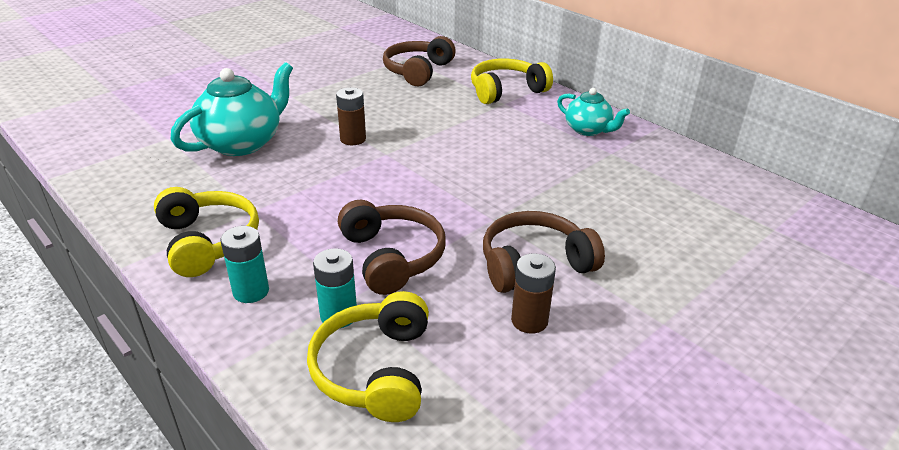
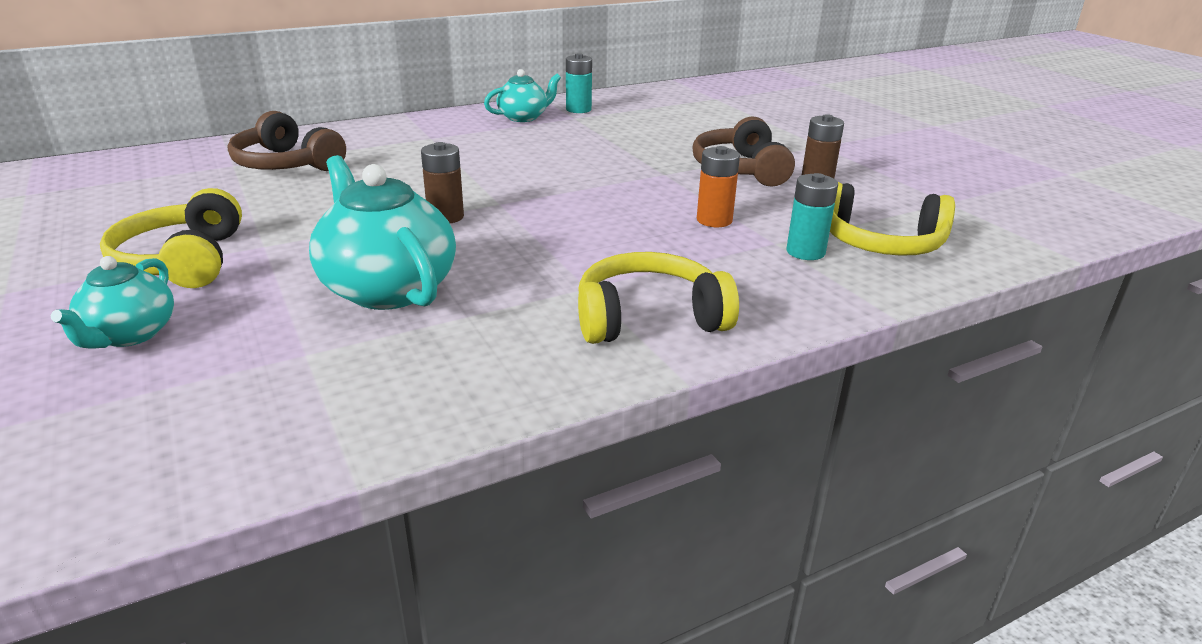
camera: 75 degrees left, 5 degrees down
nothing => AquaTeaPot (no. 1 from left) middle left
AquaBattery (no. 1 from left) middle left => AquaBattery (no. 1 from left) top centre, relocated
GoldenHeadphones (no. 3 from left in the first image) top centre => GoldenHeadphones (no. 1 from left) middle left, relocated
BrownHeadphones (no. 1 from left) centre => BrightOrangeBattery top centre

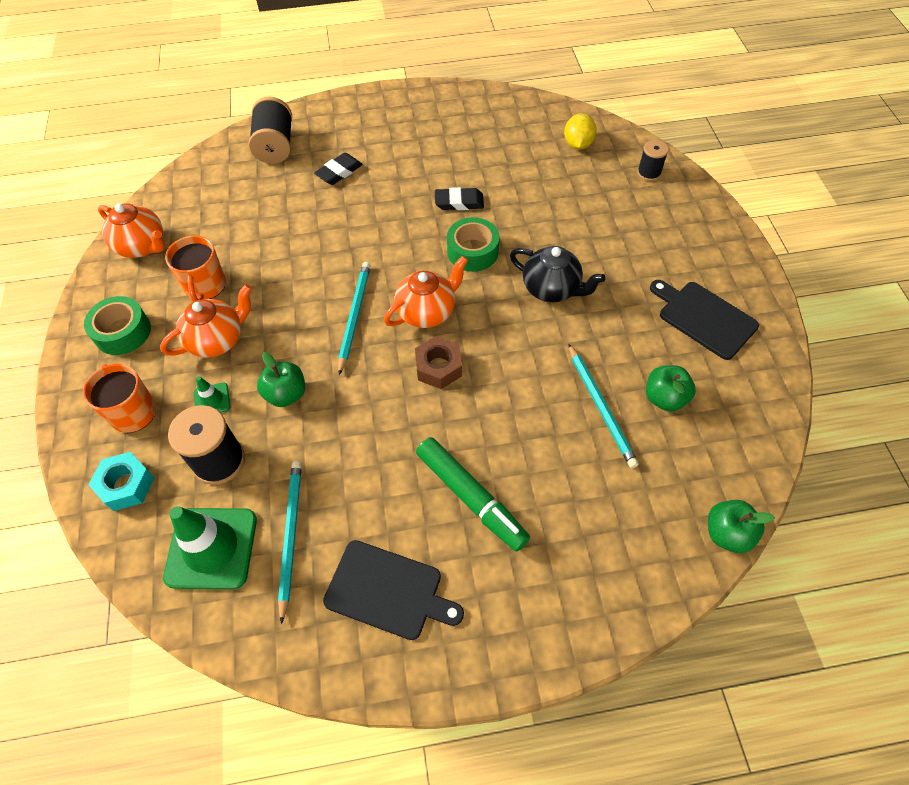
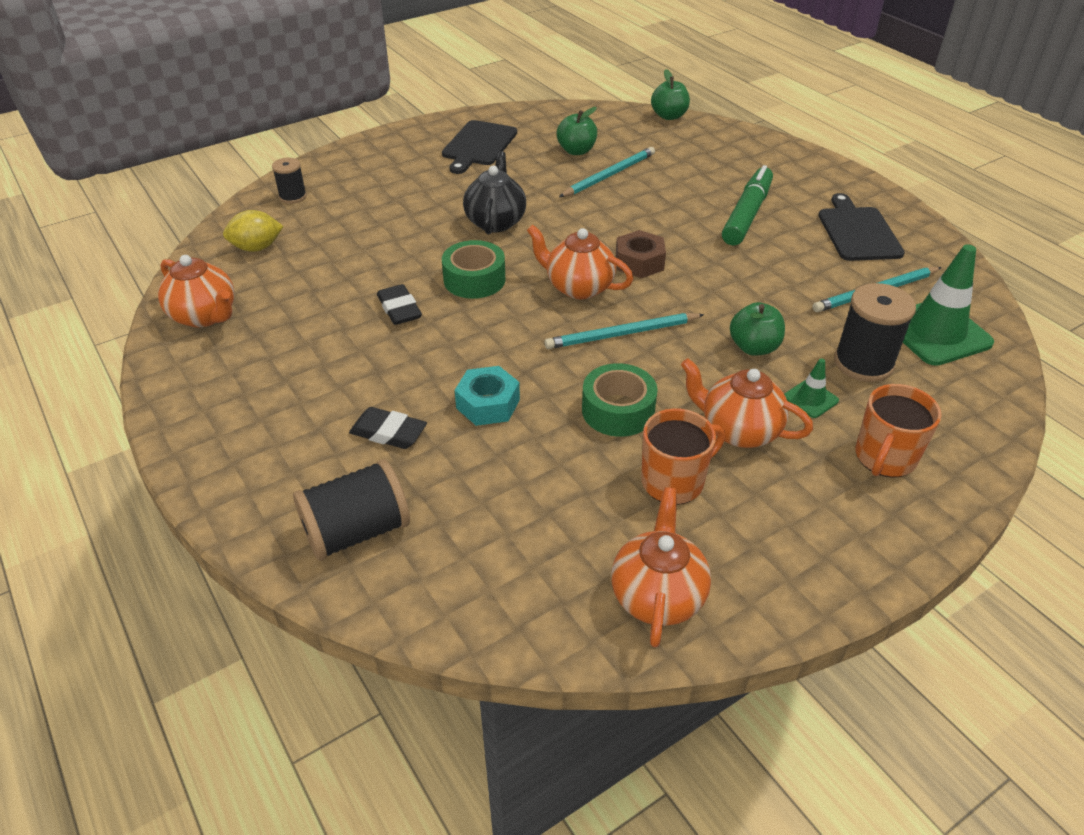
camera: 115 degrees left, 15 degrees down
nothing => BrightOrangeTeaPot (no. 1 from left) middle left
EmeraldRollOfTape (no. 1 from left in the first image) middle left => EmeraldRollOfTape (no. 2 from left) centre, relocated
AquaHexNut middle left => AquaHexNut centre, relocated

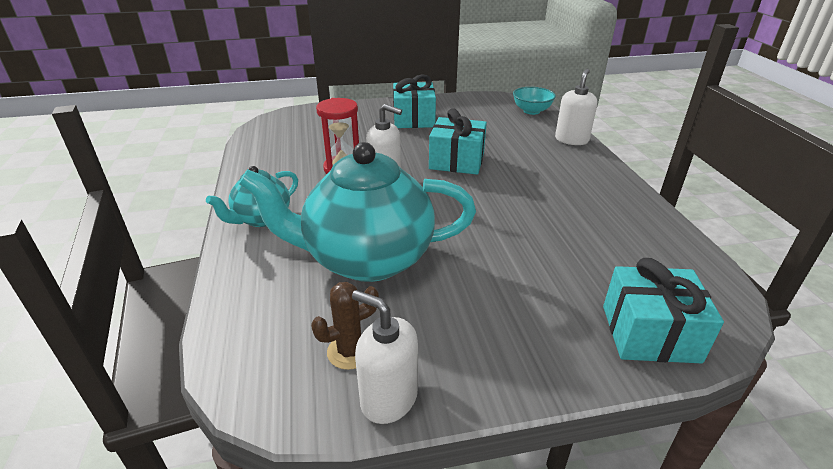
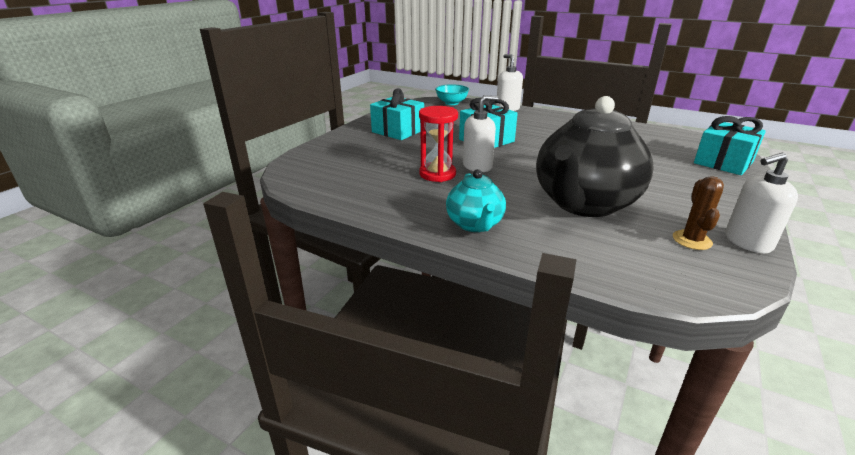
camera: 50 degrees left, 5 degrees down
AquaTeaPot (no. 2 from left) centre => EbonyTeaPot middle right

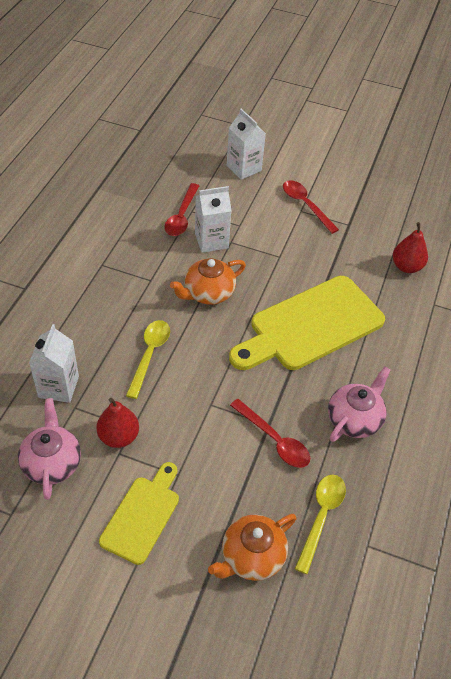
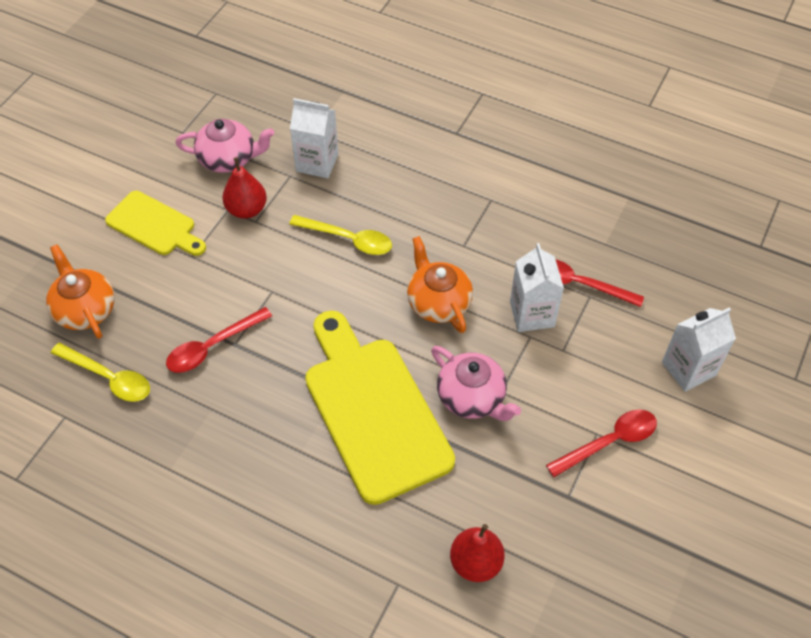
camera: 100 degrees right, 5 degrees up
RosyTeaPot (no. 2 from left) middle right => RosyTeaPot (no. 2 from left) centre, relocated

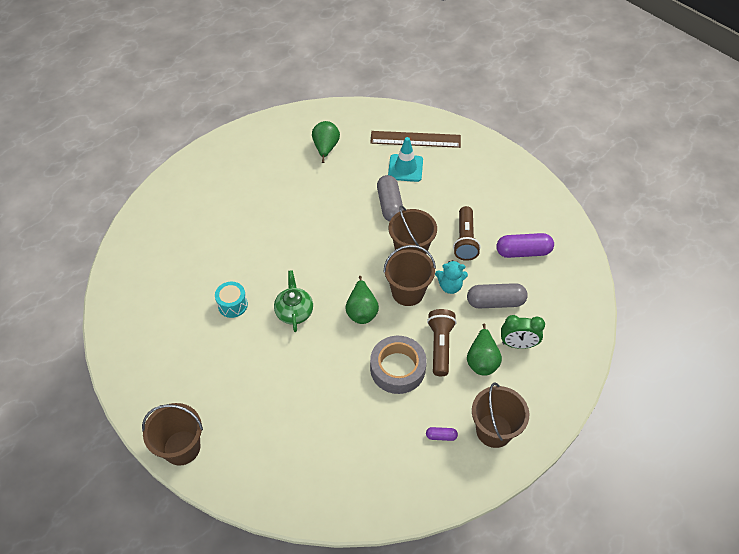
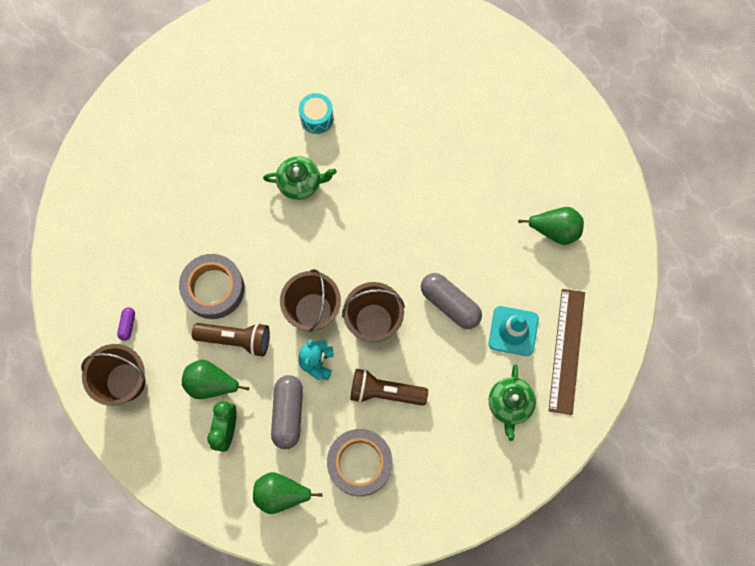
camera: 95 degrees right, 20 degrees up
BrownSandBucket (no. 1 from left) bottom left => nothing
nothing => EmeraldTeaPot (no. 2 from left) bottom right
EmeraldPear (no. 2 from left) centre => EmeraldPear (no. 2 from left) bottom centre, relocated
VioletCapsule (no. 2 from left) middle right => GrayRollOfTape (no. 2 from left) bottom centre
GrayCapsule (no. 1 from left in the first image) centre => GrayCapsule (no. 2 from left) centre, 45 degrees clockwise

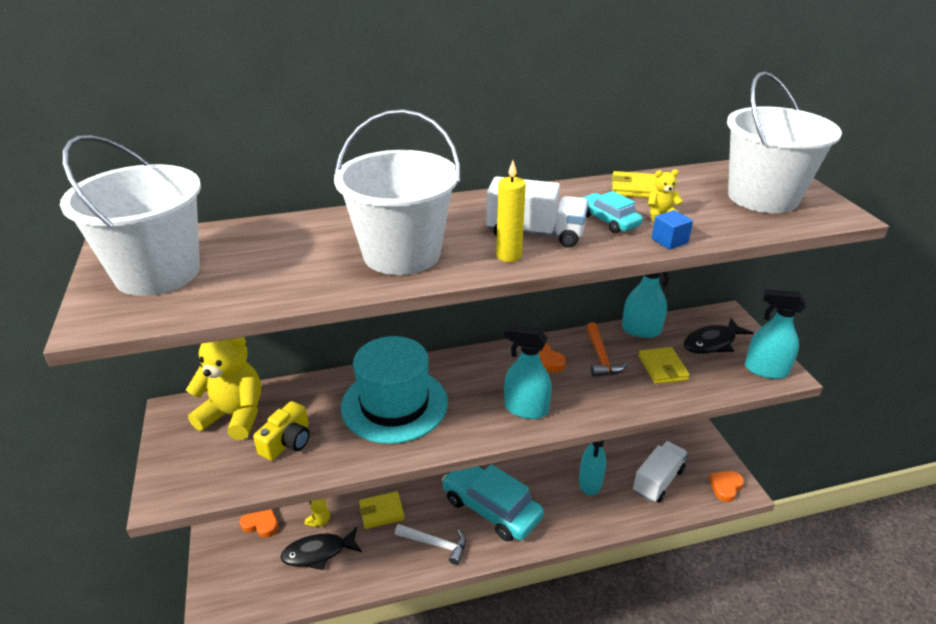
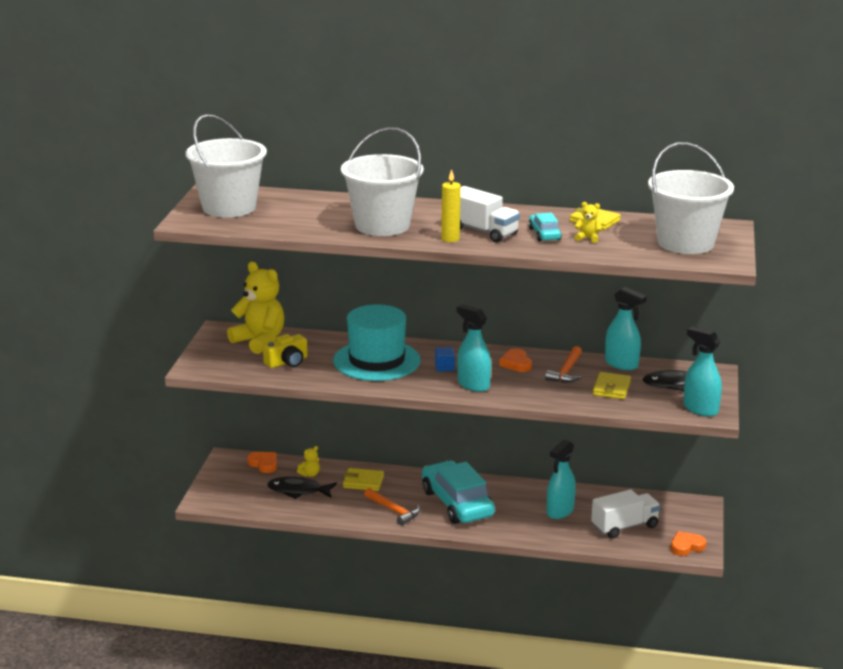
camera: 25 degrees right, 10 degrees down
RoyalBlueBlock middle right => RoyalBlueBlock centre, relocated
WhiteHammer bottom centre => BrightOrangeHammer (no. 1 from left) bottom centre

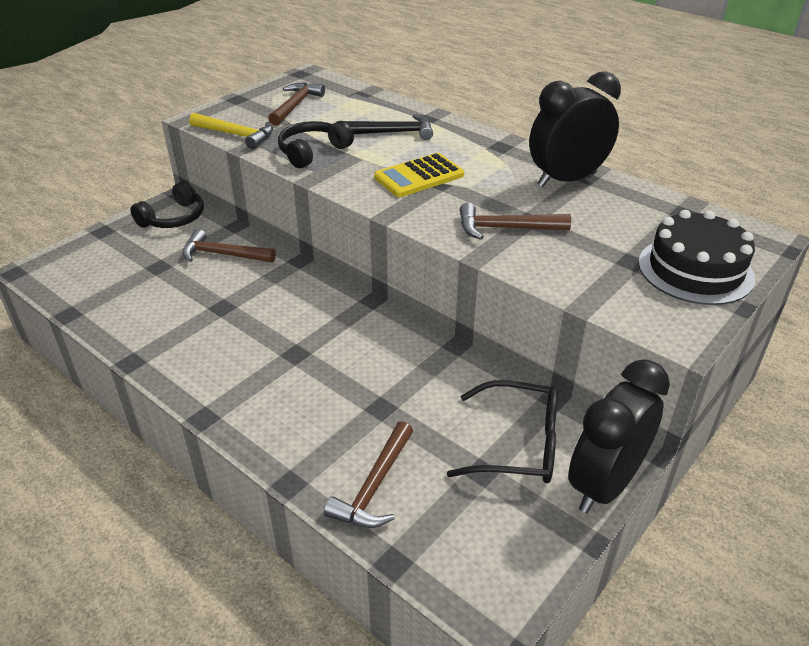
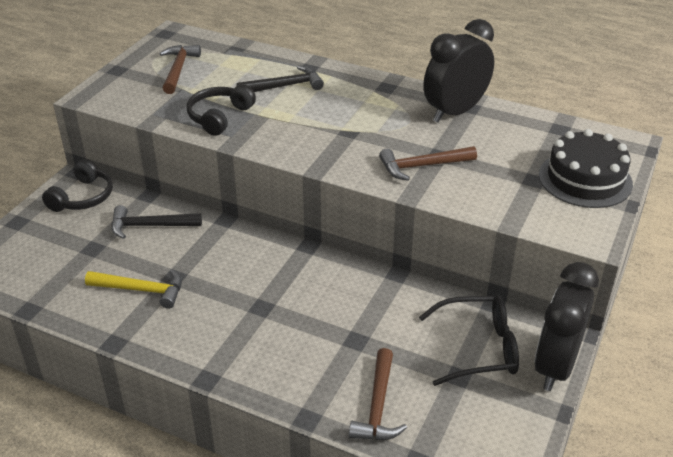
camera: 15 degrees left, 0 degrees up
GoldenCalculator top centre => nothing
GoldenHammer top left => GoldenHammer middle left, relocated
BrownHammer (no. 1 from left) middle left => EbonyHammer (no. 1 from left) middle left

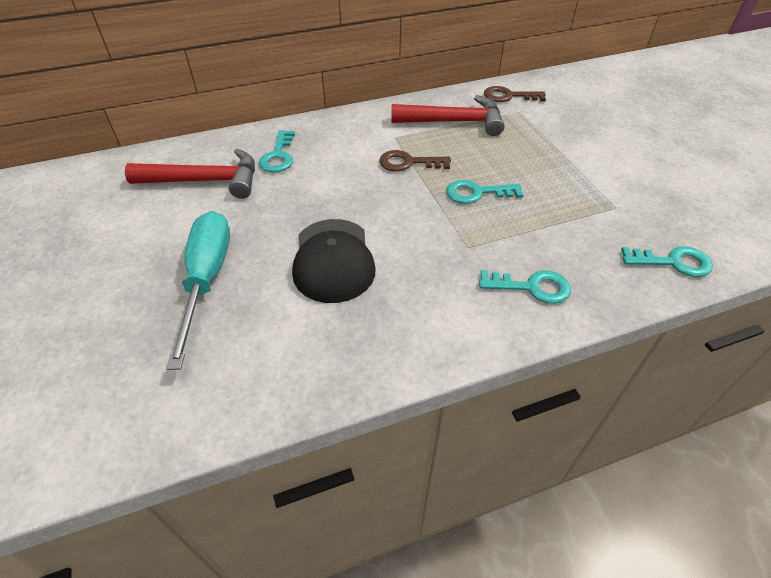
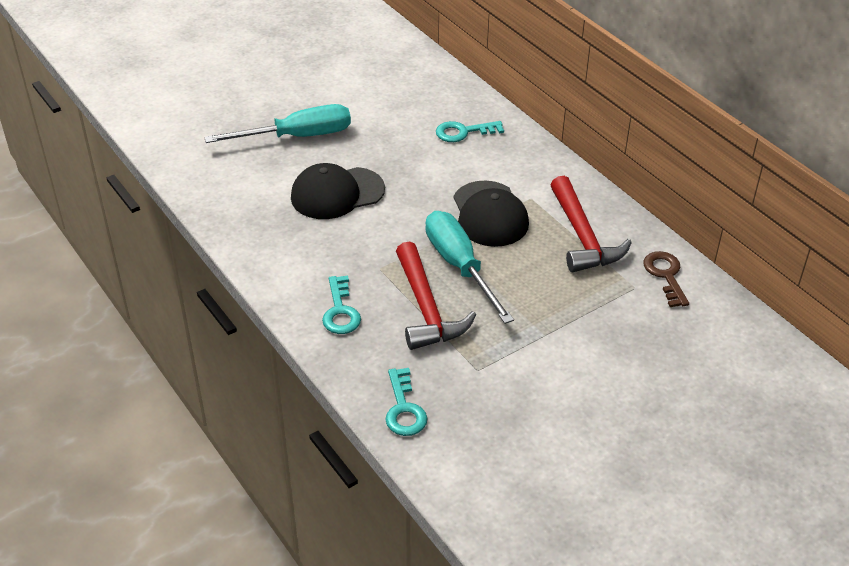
camera: 75 degrees right, 5 degrees down
ScarletHammer (no. 1 from left) top left => ScarletHammer (no. 1 from left) centre, relocated
BrownDoorKey (no. 1 from left) top centre => EbonyBaseballCap (no. 2 from left) centre
AquaDoorKey (no. 2 from left) top centre => AquaFlatScrewdriver (no. 2 from left) centre

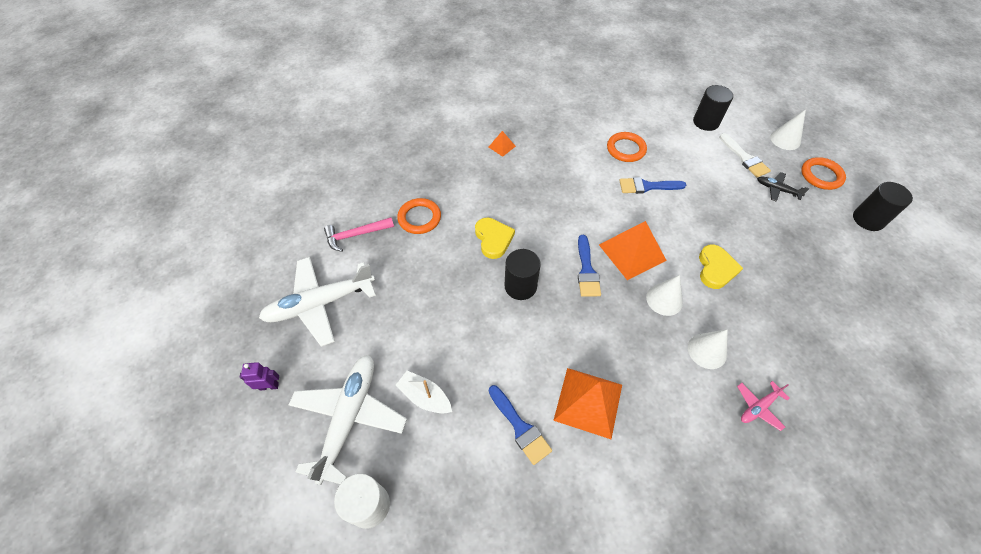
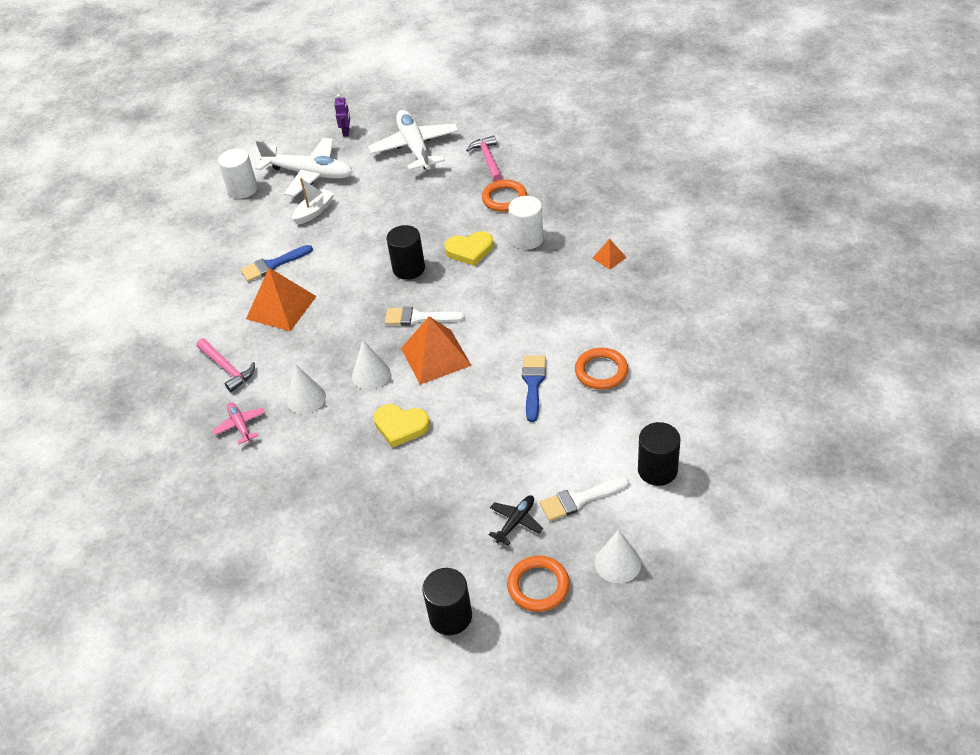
camera: 100 degrees right, 10 degrees down
nothing => RosyHammer (no. 1 from left) middle left
nothing => WhiteCylinderShape (no. 2 from left) top centre
RoyalBluePaintbrush (no. 2 from left) centre => WhitePaintbrush (no. 1 from left) centre

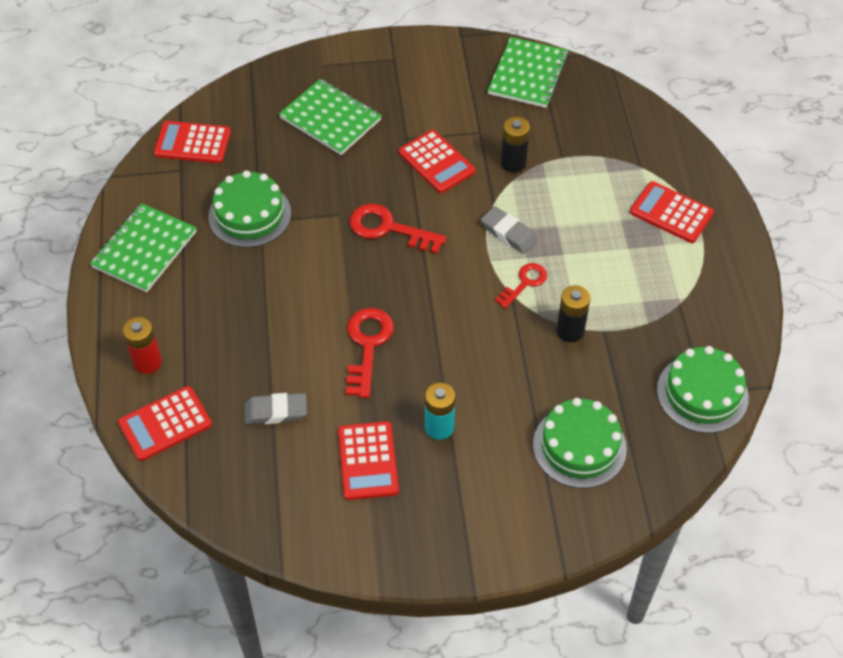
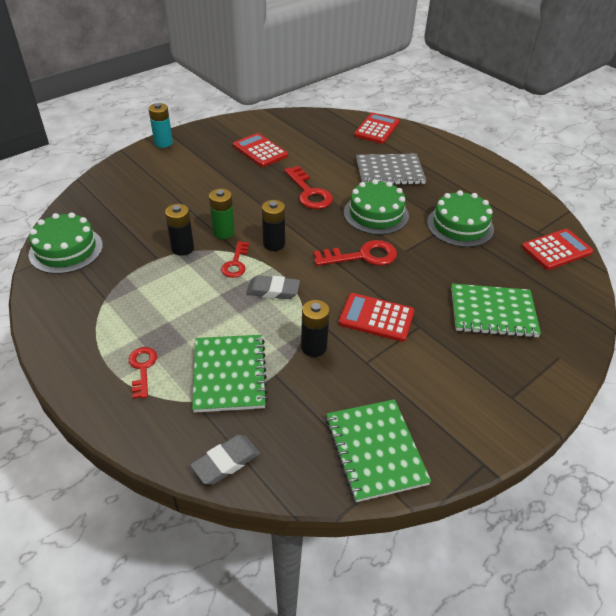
camera: 145 degrees right, 10 degrees down
ScarletBattery middle left => nothing
nothing => EmeraldBattery centre
nothing => EbonyBattery (no. 2 from left) centre
nothing => GrayNotepad top centre
EmeraldNotepad (no. 1 from left) middle left => EmeraldNotepad (no. 1 from left) centre, relocated
GrayGumEraser (no. 1 from left) middle left => GrayGumEraser (no. 1 from left) bottom centre, relocated
AquaBattery centre => AquaBattery top left, relocated
EmeraldLayerCake (no. 2 from left) bottom right => EmeraldLayerCake (no. 2 from left) centre, relocated
ScarletCalculator (no. 5 from left) top right => ScarletDoorKey (no. 1 from left) middle left

